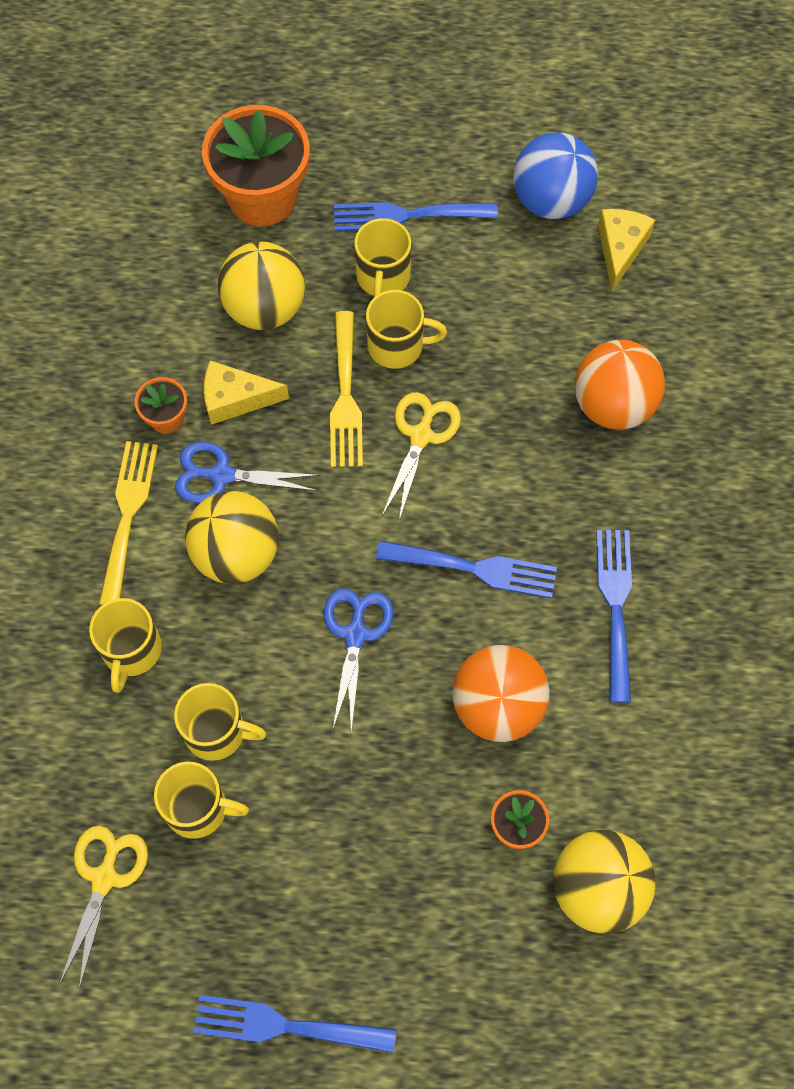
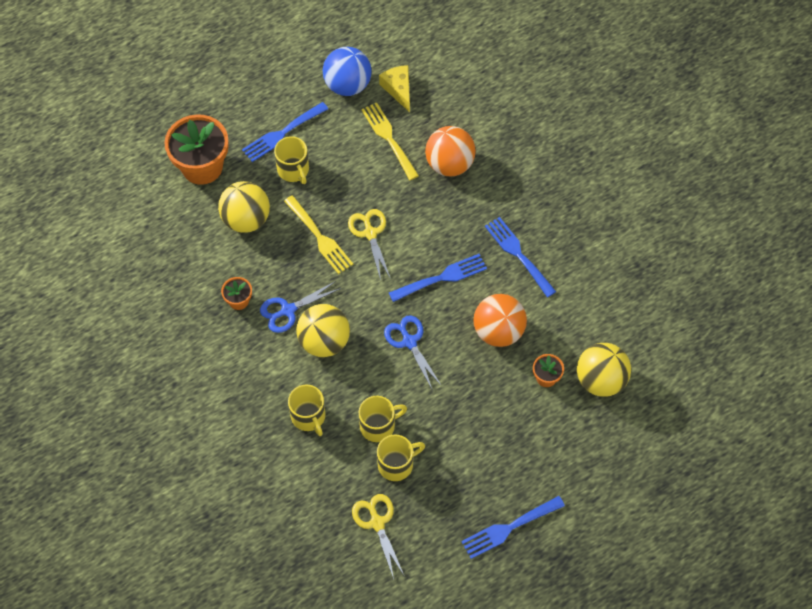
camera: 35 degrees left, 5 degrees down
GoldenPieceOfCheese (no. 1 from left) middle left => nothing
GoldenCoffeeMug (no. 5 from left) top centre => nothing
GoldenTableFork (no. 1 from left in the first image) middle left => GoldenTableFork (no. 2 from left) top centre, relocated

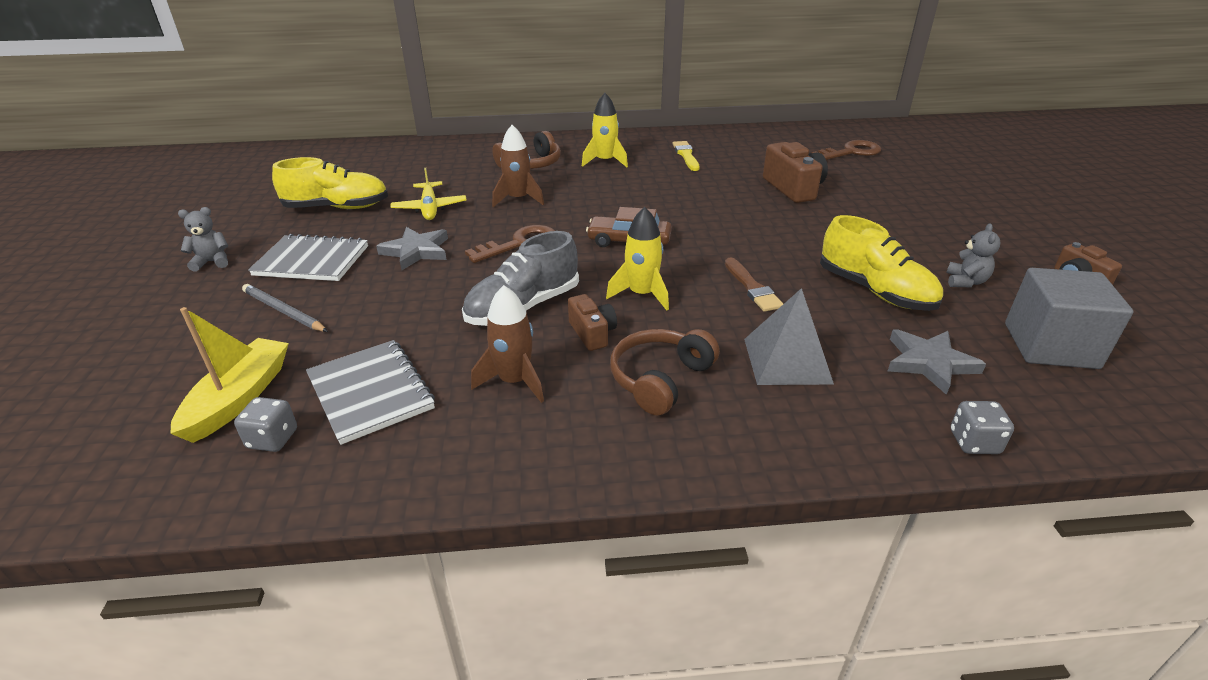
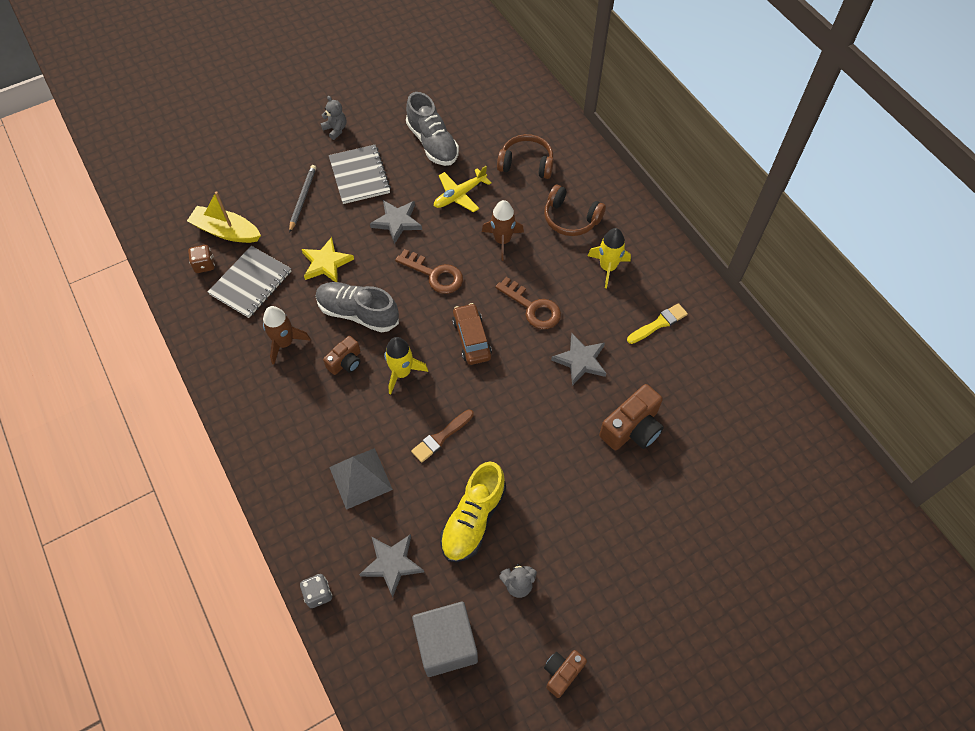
camera: 65 degrees right, 25 degrees up
nothing => GoldenStarShape centre
nothing => GrayStarShape (no. 3 from left) centre
BrownHeadphones (no. 2 from left in the first image) centre => BrownHeadphones (no. 1 from left) top centre, relocated
BrownDoorKey (no. 2 from left) top right => BrownDoorKey (no. 2 from left) centre, relocated
GrayGameDie (no. 1 from left) middle left => BrownGameDie middle left
GoldenSneaker (no. 1 from left) top left => GraySneaker (no. 2 from left) top centre
GoldenSailboat middle left => GoldenSailboat top left, 150 degrees counterclockwise

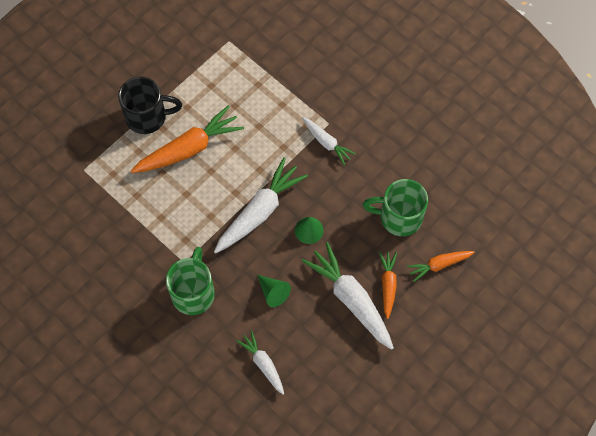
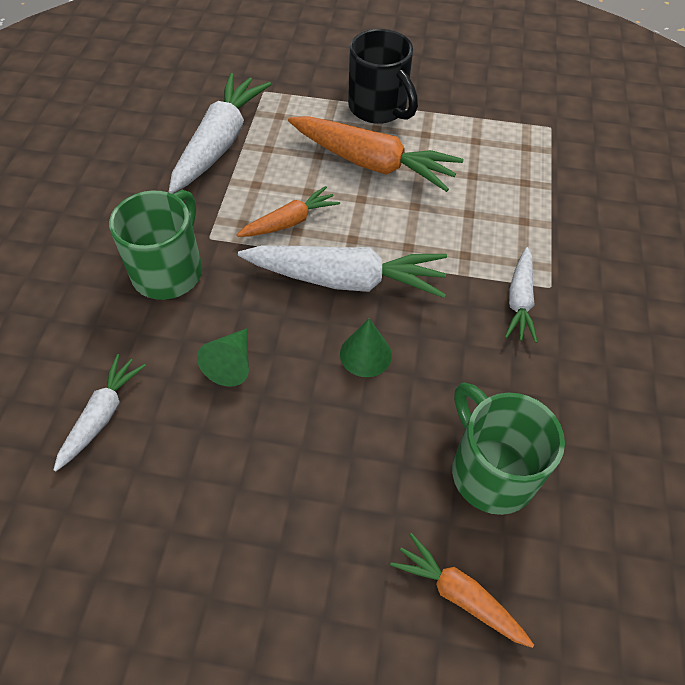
camera: 55 degrees right, 10 degrees down
WhiteRootVegetable (no. 4 from left in the first image) bottom centre => WhiteRootVegetable (no. 2 from left) top left, relocated
BrightOrangeRootVegetable (no. 2 from left in the first image) centre => BrightOrangeRootVegetable (no. 1 from left) top centre, relocated
EmeraldCoffeeMug (no. 1 from left) middle left, 45 degrees counterclockwise

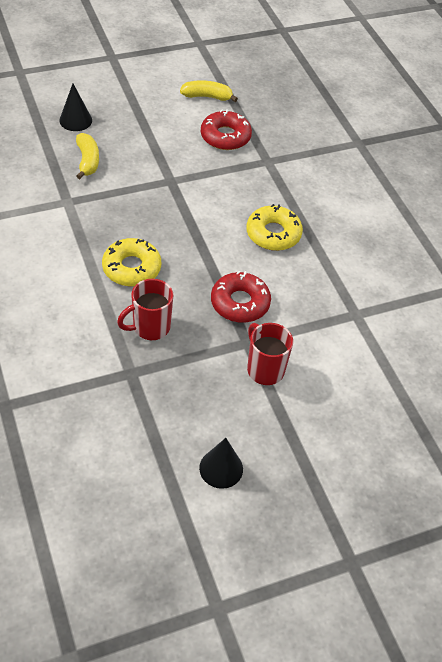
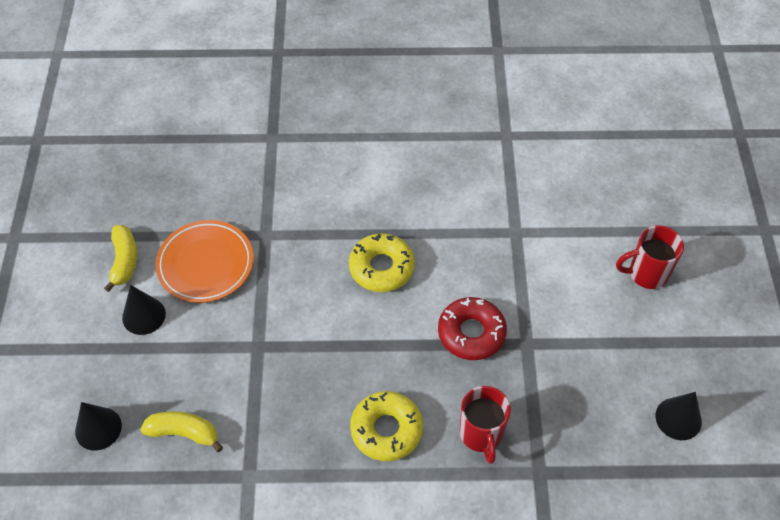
camera: 65 degrees left, 5 degrees up
nothing => EbonyCone (no. 2 from left) middle left
ScarletCoffeeMug (no. 2 from left) centre => ScarletCoffeeMug (no. 2 from left) middle right, relocated
ScarletDoughnut (no. 1 from left) top centre => BrightOrangeFlatDish middle left
GoldenBananaFruit (no. 2 from left in the first image) top centre => GoldenBananaFruit (no. 1 from left) middle left, 150 degrees clockwise

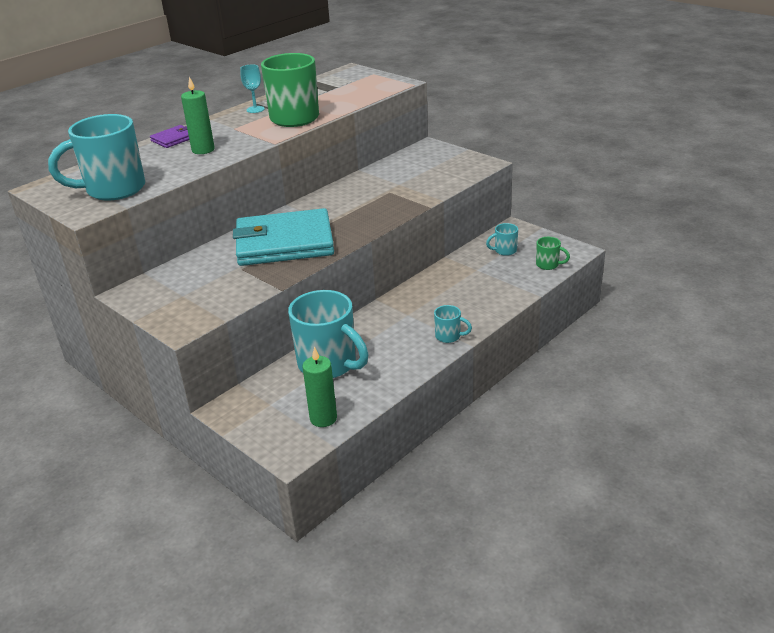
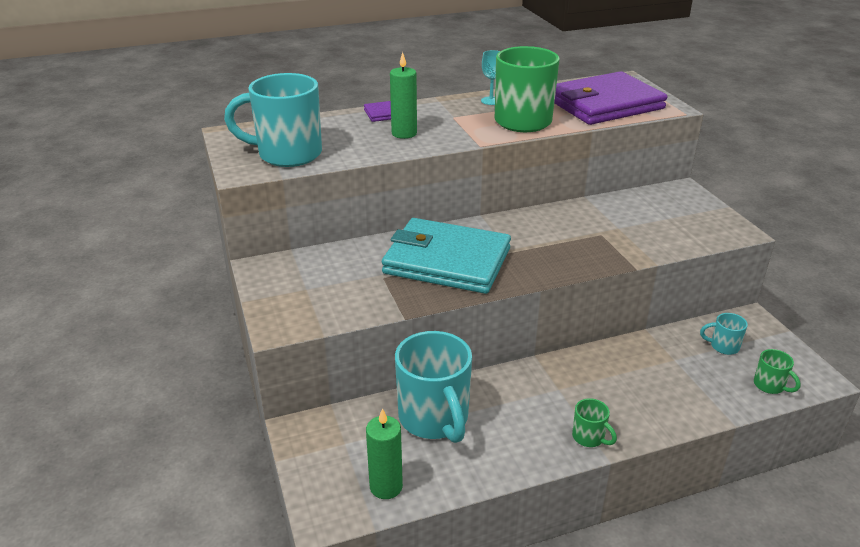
camera: 25 degrees right, 0 degrees up
nothing => VioletWallet (no. 2 from left) top right
AquaCoffeeMug (no. 3 from left) centre => EmeraldCoffeeMug (no. 2 from left) bottom right

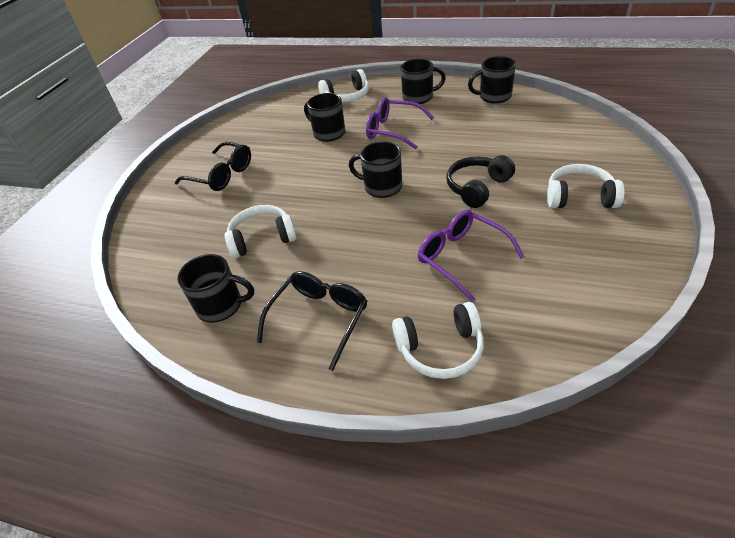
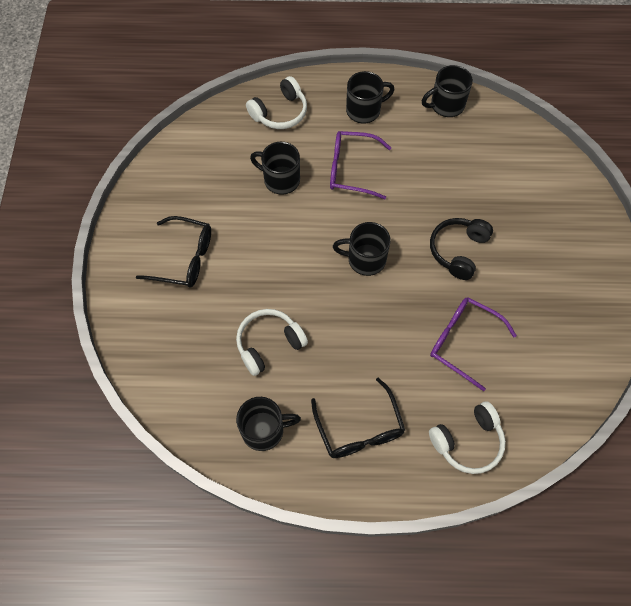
camera: 20 degrees left, 20 degrees up
WhiteHeadphones (no. 4 from left) middle right => nothing
EbonySpectacles (no. 2 from left) centre => EbonySpectacles (no. 2 from left) bottom centre, 150 degrees clockwise

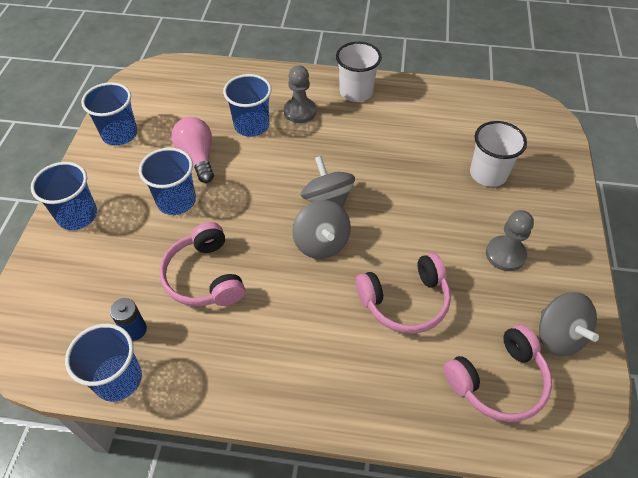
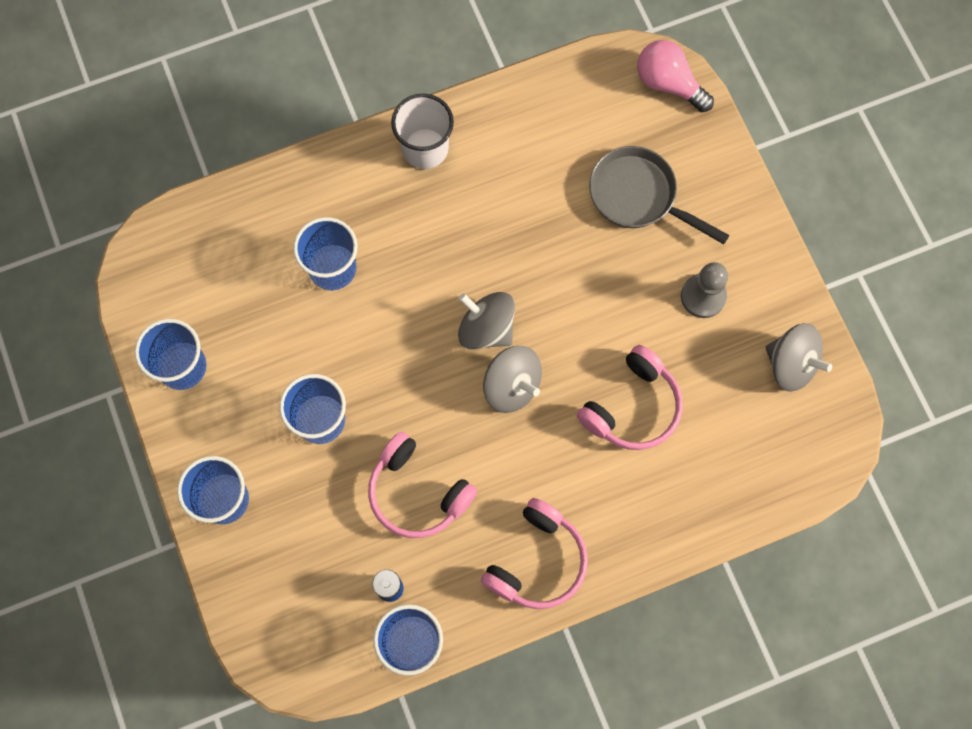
camera: 30 degrees left, 20 degrees up
GrayPawn (no. 1 from left) top centre => nothing
RosyLightBulb top left => RosyLightBulb top right, relocated
RosyHeadphones (no. 3 from left in the first image) bottom right => RosyHeadphones (no. 2 from left) bottom centre, relocated
WhiteTumbler (no. 2 from left) top right => GrayFryingPan top right

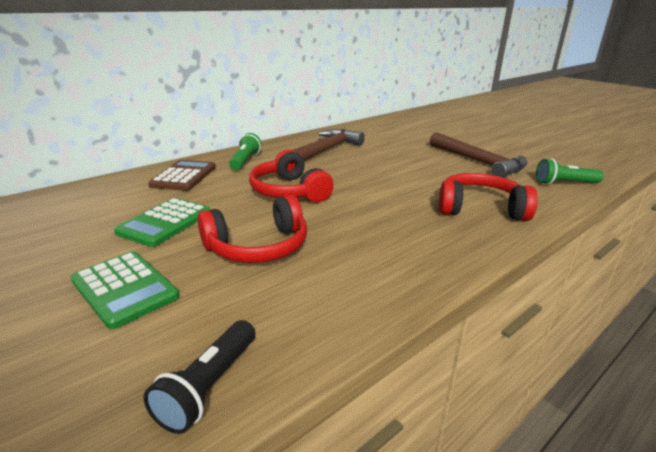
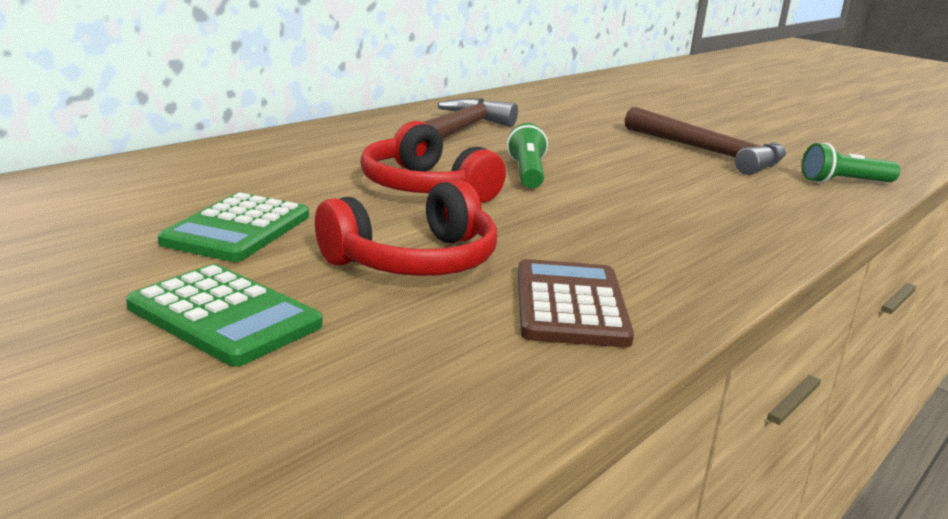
camera: 10 degrees left, 5 degrees down
EbonyFlashlight bottom left => nothing
ScarletHeadphones (no. 3 from left) middle right => nothing
BrownCalculator middle left => BrownCalculator centre, relocated
EmeraldFlashlight (no. 1 from left) centre => EmeraldFlashlight (no. 1 from left) top centre, relocated

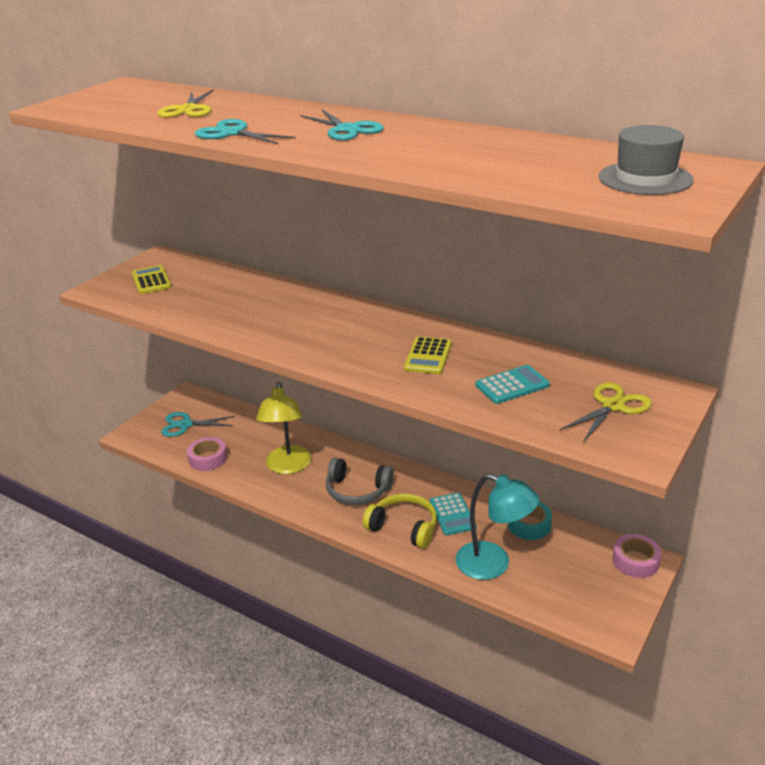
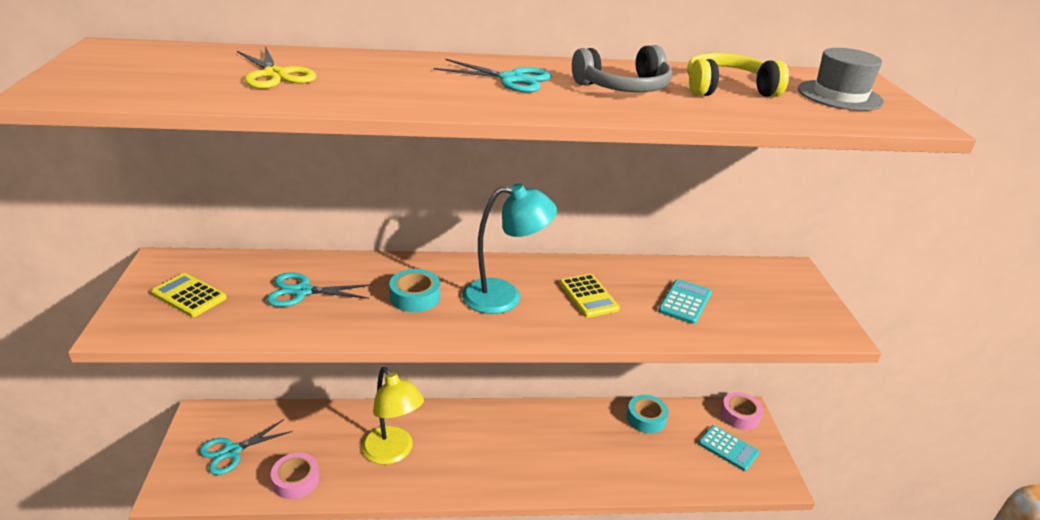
camera: 40 degrees left, 0 degrees up
GoldenScissors (no. 2 from left) middle right => nothing
nothing => AquaRollOfTape (no. 1 from left) centre
AquaScissors (no. 2 from left) top left => AquaScissors (no. 2 from left) middle left, relocated
GrayHeadphones centre => GrayHeadphones top centre, relocated
GoldenHeadphones bottom centre => GoldenHeadphones top right, relocated
AquaCalculator (no. 1 from left in the first image) bottom centre => AquaCalculator (no. 2 from left) bottom right, relocated
AquaDeskLamp bottom centre => AquaDeskLamp centre, relocated

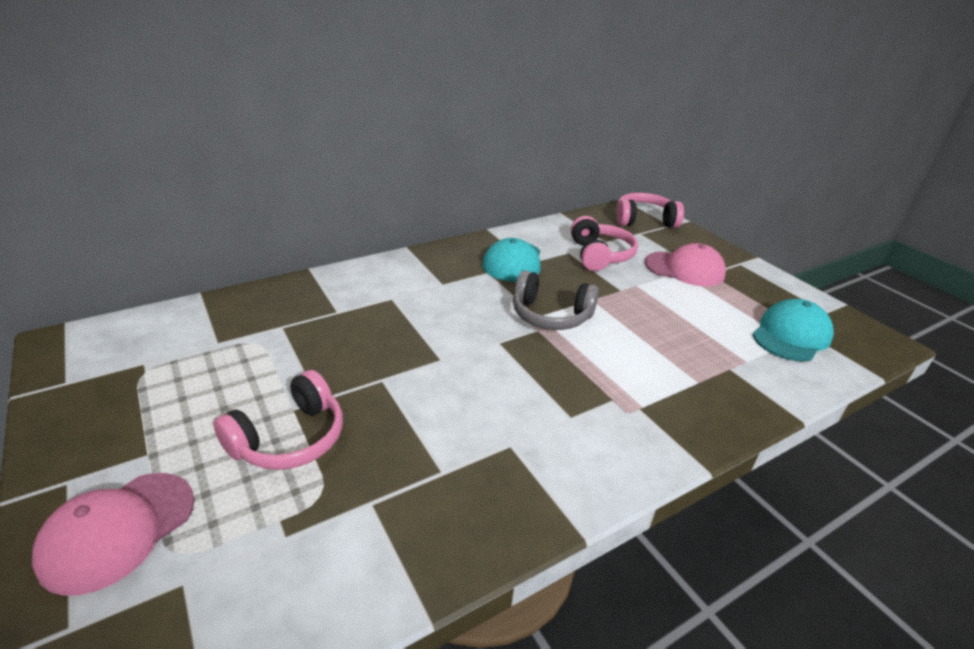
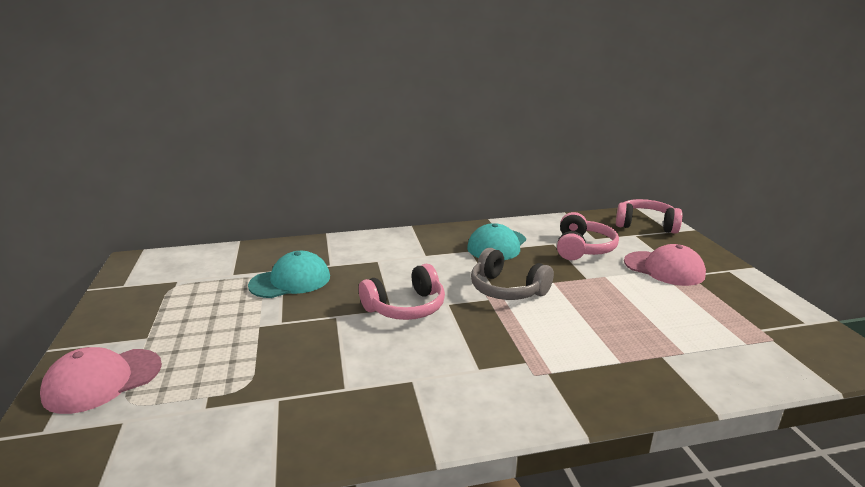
camera: 20 degrees right, 10 degrees down
RosyHeadphones (no. 1 from left) middle left => RosyHeadphones (no. 1 from left) centre, relocated
AquaBaseballCap (no. 2 from left in the first image) middle right => AquaBaseballCap (no. 1 from left) centre, relocated

